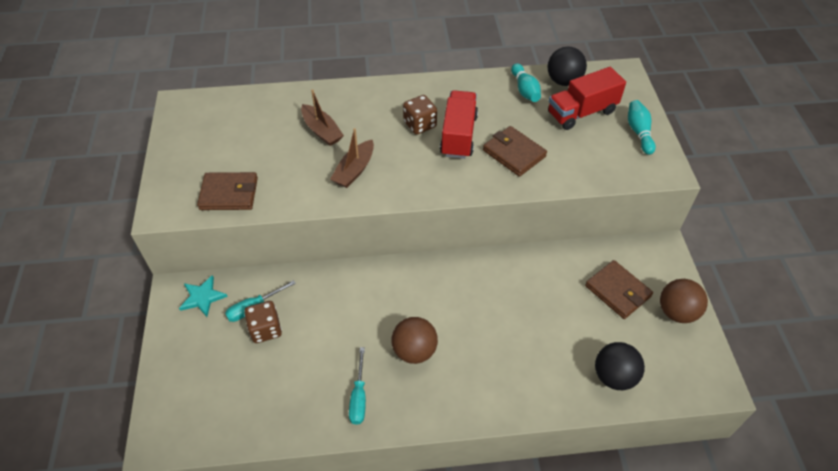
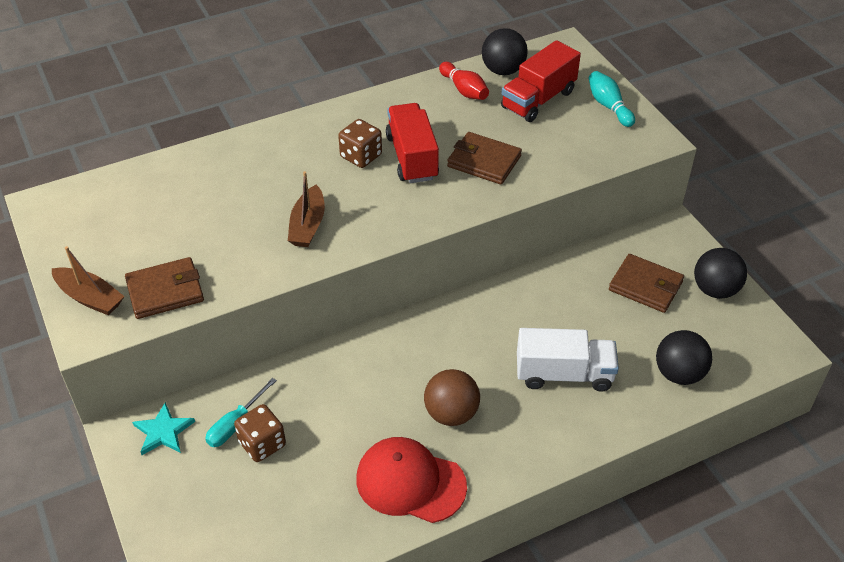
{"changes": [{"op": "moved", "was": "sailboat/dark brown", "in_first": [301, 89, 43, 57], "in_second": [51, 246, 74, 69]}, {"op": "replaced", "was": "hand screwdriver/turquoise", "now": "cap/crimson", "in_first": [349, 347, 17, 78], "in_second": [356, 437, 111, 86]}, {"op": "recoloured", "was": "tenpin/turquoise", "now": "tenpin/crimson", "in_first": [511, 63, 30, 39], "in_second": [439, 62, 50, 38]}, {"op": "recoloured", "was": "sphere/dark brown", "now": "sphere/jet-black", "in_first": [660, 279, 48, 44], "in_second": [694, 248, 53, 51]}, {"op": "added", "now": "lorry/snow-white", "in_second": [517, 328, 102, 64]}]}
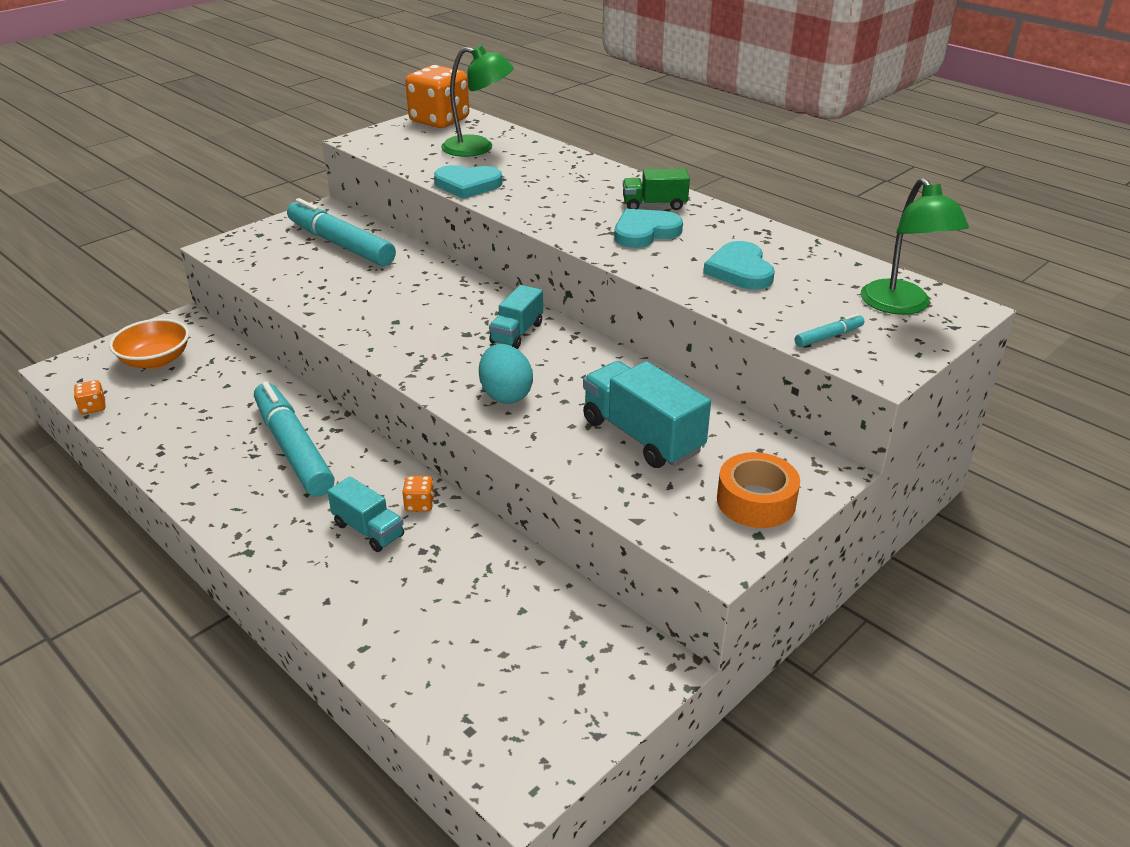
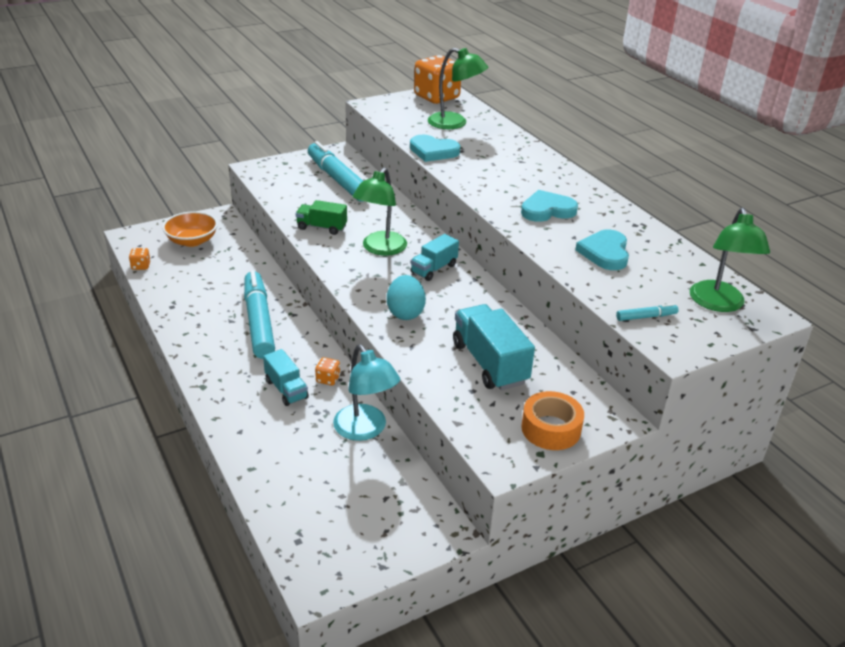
{"changes": [{"op": "moved", "was": "lorry/leaf-green", "in_first": [623, 168, 67, 42], "in_second": [296, 200, 51, 35]}, {"op": "added", "now": "desk lamp/turquoise", "in_second": [333, 345, 67, 96]}, {"op": "added", "now": "desk lamp/leaf-green", "in_second": [352, 168, 55, 88]}]}
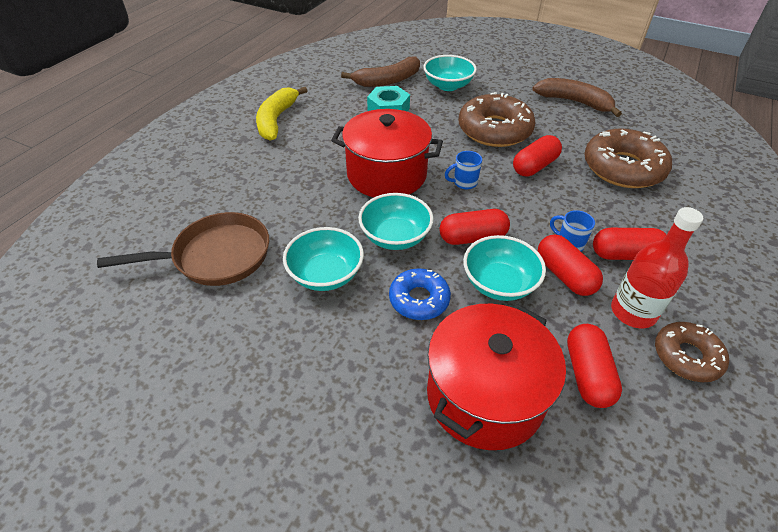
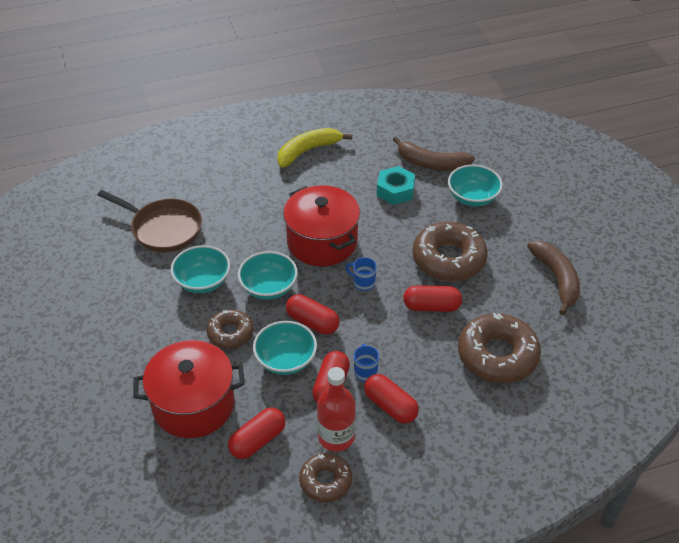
{"changes": [{"op": "recoloured", "was": "doughnut/cobalt", "now": "doughnut/dark brown", "in_first": [389, 268, 62, 52], "in_second": [207, 309, 46, 40]}]}
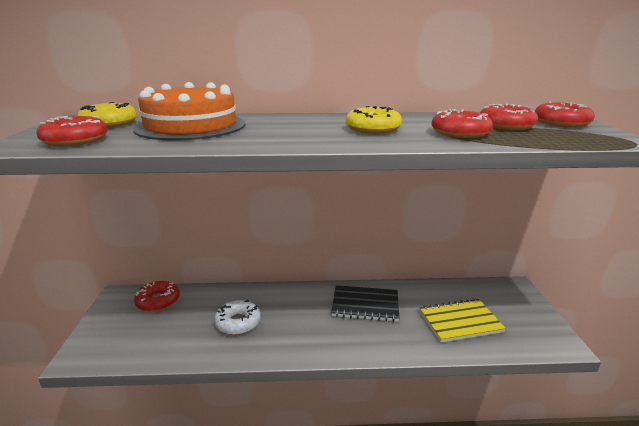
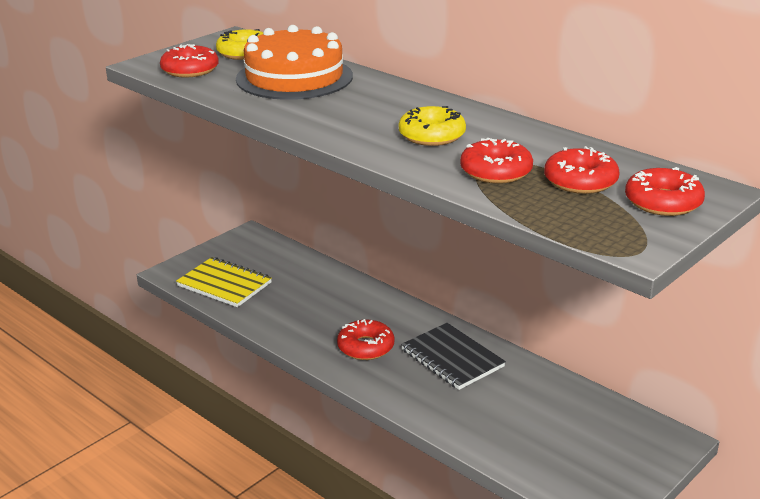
{"changes": [{"op": "moved", "was": "doughnut/crimson", "in_first": [134, 281, 45, 31], "in_second": [337, 319, 57, 41]}, {"op": "removed", "was": "doughnut/snow-white", "in_first": [214, 300, 47, 35]}, {"op": "moved", "was": "notepad/golden", "in_first": [419, 298, 87, 45], "in_second": [176, 257, 96, 50]}]}
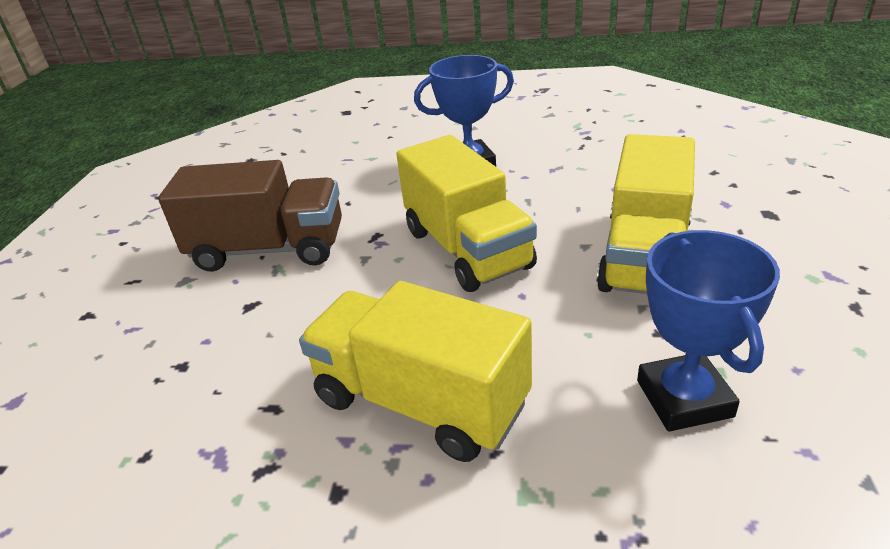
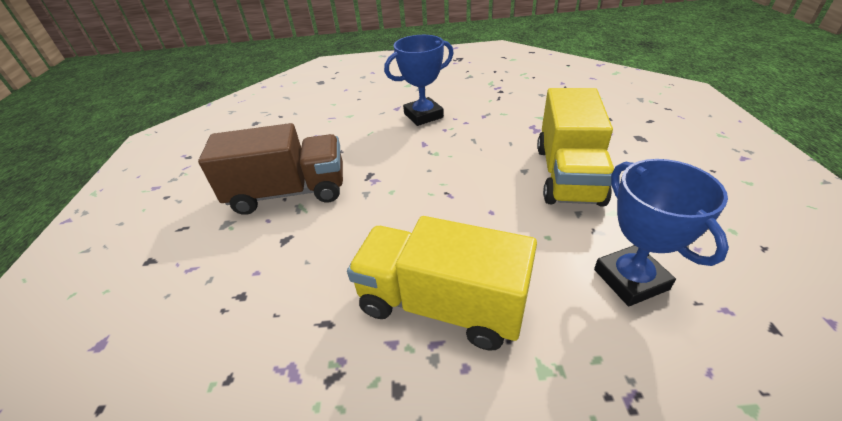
{"changes": [{"op": "removed", "was": "lorry/golden", "in_first": [396, 135, 141, 157]}]}
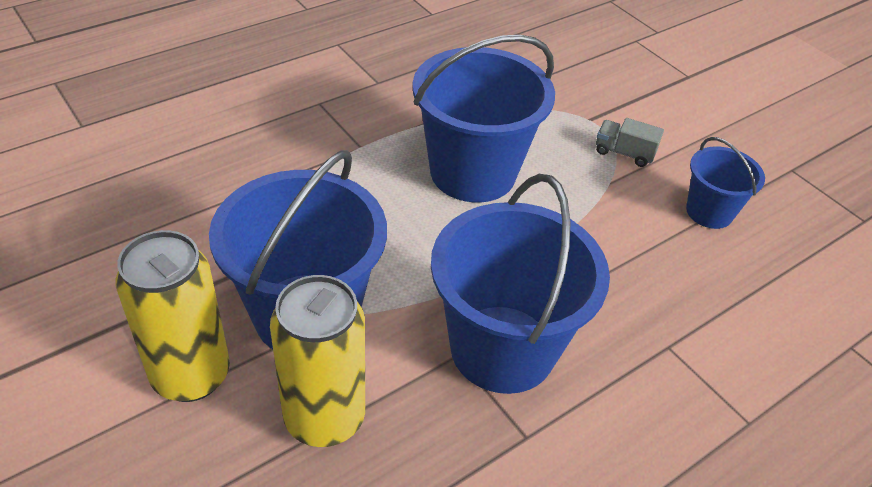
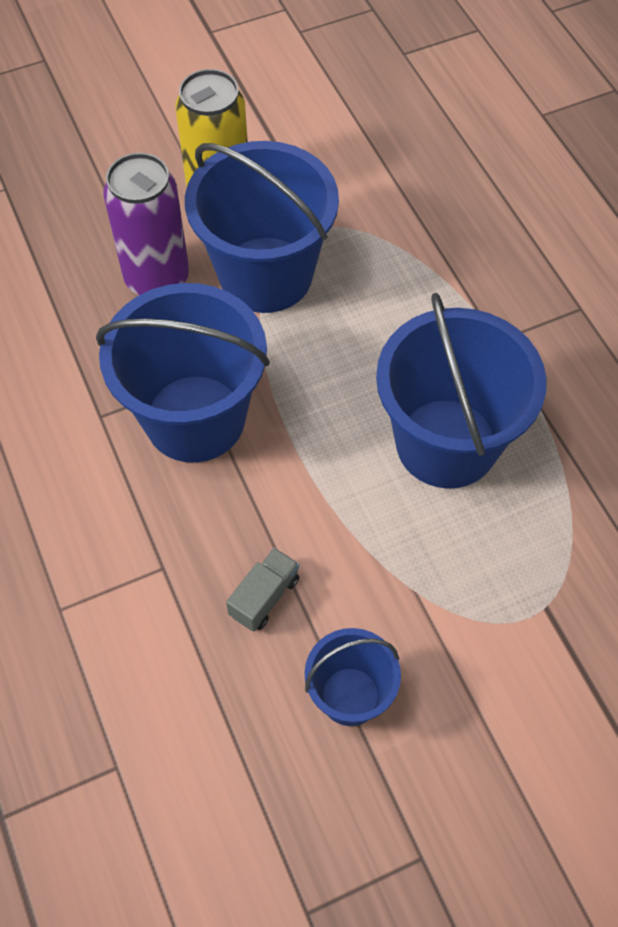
{"changes": [{"op": "recoloured", "was": "can/golden", "now": "can/violet", "in_first": [270, 275, 95, 172], "in_second": [104, 153, 85, 142]}, {"op": "moved", "was": "lorry/grey", "in_first": [596, 118, 68, 49], "in_second": [226, 548, 73, 83]}]}
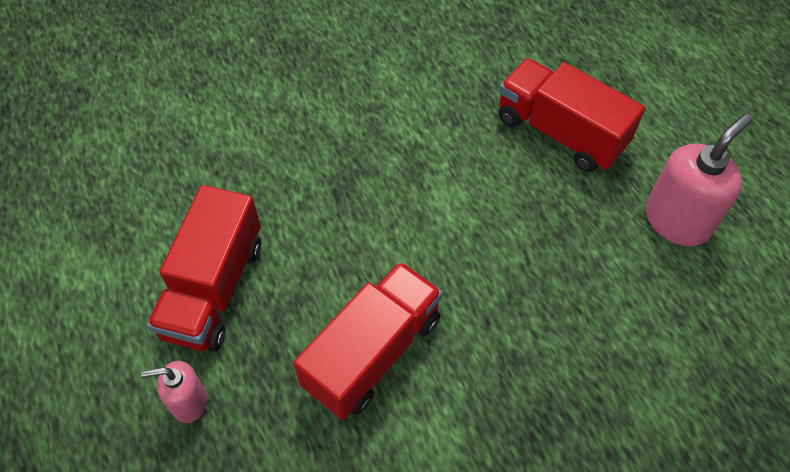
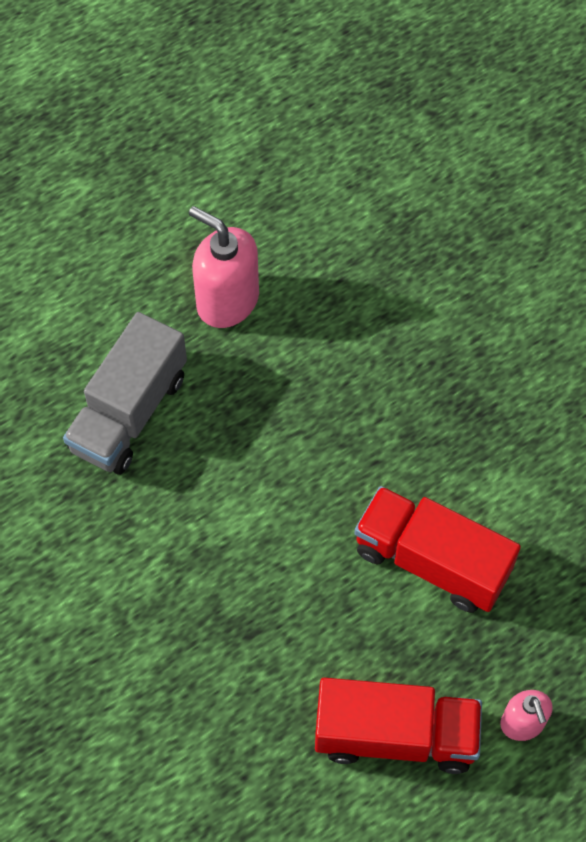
{"changes": [{"op": "recoloured", "was": "lorry/crimson", "now": "lorry/grey", "in_first": [499, 58, 146, 114], "in_second": [63, 312, 124, 163]}]}
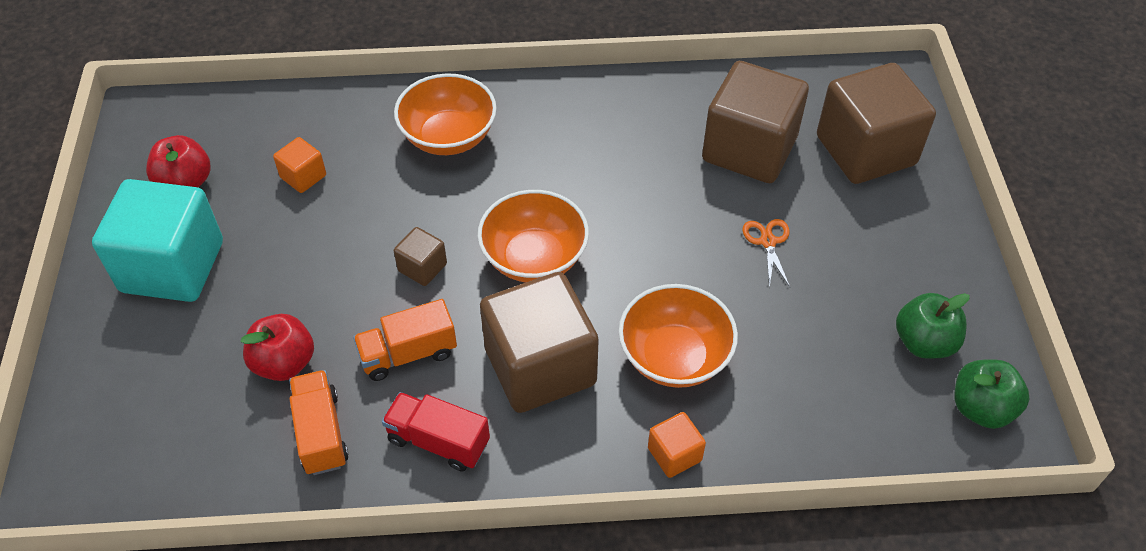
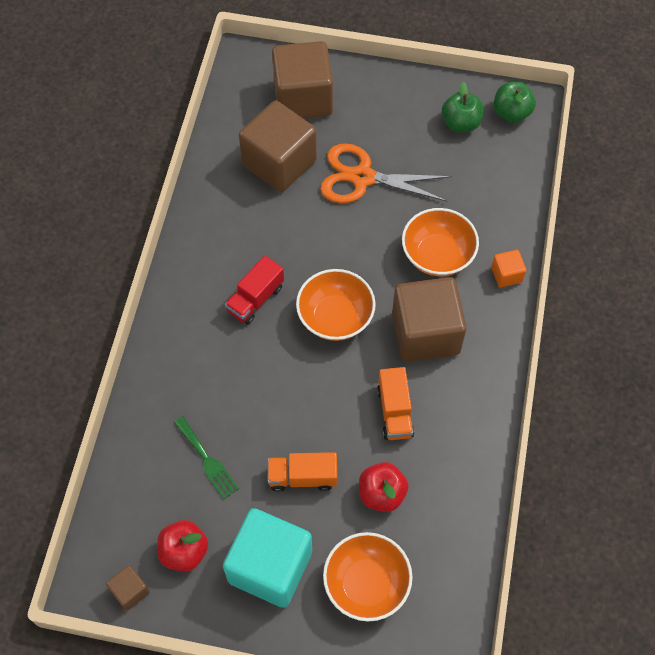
{"changes": [{"op": "replaced", "was": "block/orange-coloured", "now": "table fork/leaf-green", "in_first": [273, 137, 53, 56], "in_second": [174, 416, 65, 83]}, {"op": "moved", "was": "lorry/orange-coloured", "in_first": [289, 370, 60, 105], "in_second": [268, 452, 69, 40]}, {"op": "moved", "was": "lorry/crimson", "in_first": [382, 392, 108, 80], "in_second": [225, 256, 59, 69]}, {"op": "moved", "was": "serving bowl/orange-coloured", "in_first": [394, 73, 103, 82], "in_second": [323, 532, 89, 89]}, {"op": "moved", "was": "block/dark brown", "in_first": [394, 227, 53, 59], "in_second": [106, 565, 44, 46]}, {"op": "resized", "was": "shears/orange-coloured", "in_first": [742, 219, 48, 69], "in_second": [320, 143, 132, 60], "ratio": 2.2}]}
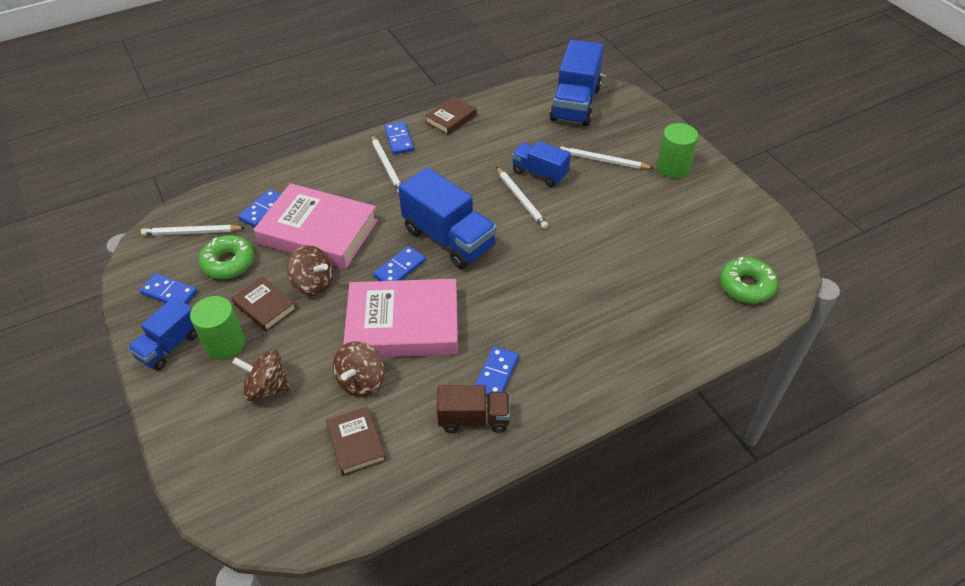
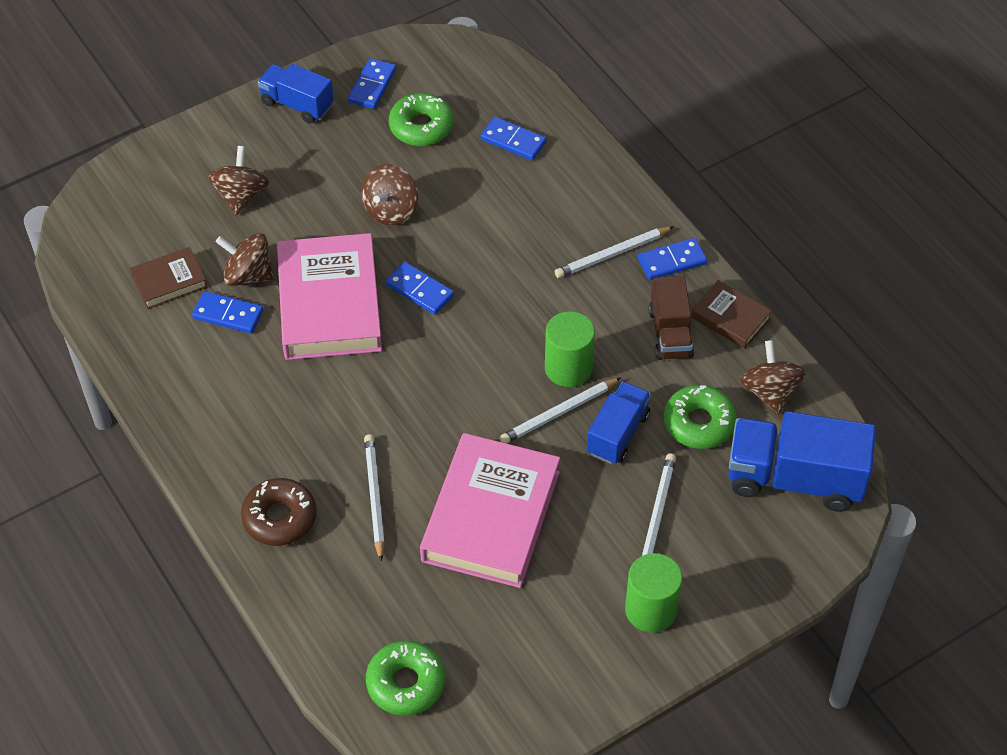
{"changes": [{"op": "moved", "was": "lead pencil/snow-white", "in_first": [141, 225, 104, 11], "in_second": [364, 434, 21, 128]}, {"op": "moved", "was": "cylinder/leaf-green", "in_first": [190, 296, 55, 64], "in_second": [545, 311, 50, 76]}, {"op": "removed", "was": "book/dark brown", "in_first": [232, 276, 65, 56]}, {"op": "moved", "was": "book/pink", "in_first": [253, 183, 125, 86], "in_second": [420, 433, 140, 155]}, {"op": "removed", "was": "lorry/cobalt", "in_first": [398, 167, 99, 102]}, {"op": "moved", "was": "lorry/dark brown", "in_first": [437, 385, 73, 48], "in_second": [649, 276, 45, 84]}, {"op": "moved", "was": "domino piece/cobalt", "in_first": [475, 346, 44, 50], "in_second": [192, 291, 72, 43]}, {"op": "added", "now": "doughnut/dark brown", "in_second": [241, 478, 76, 68]}, {"op": "added", "now": "doughnut/leaf-green", "in_second": [664, 385, 73, 64]}, {"op": "added", "now": "spinning top/dark brown", "in_second": [740, 340, 66, 75]}]}
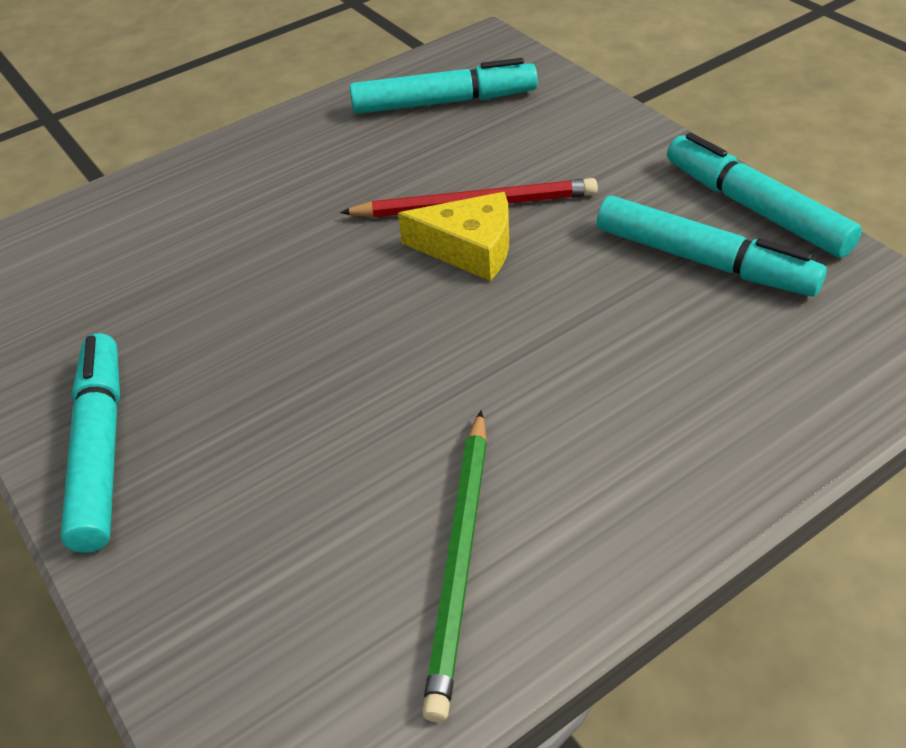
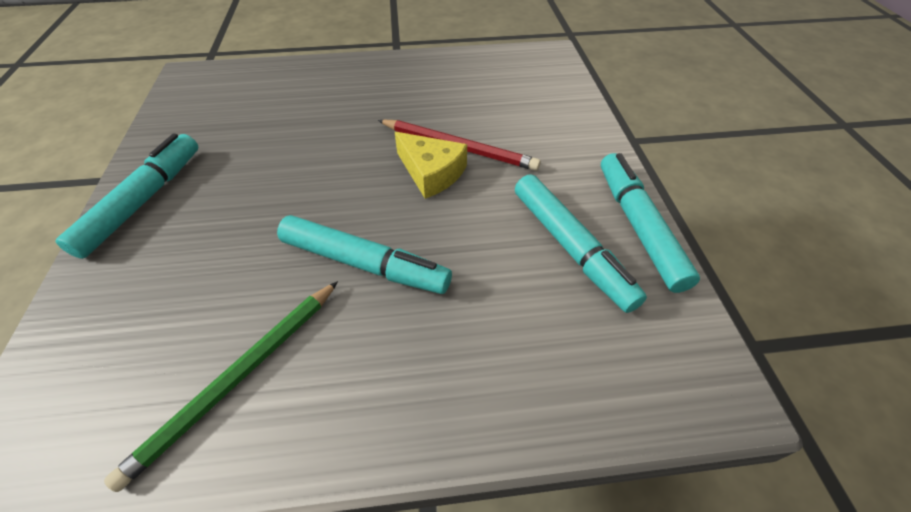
{"changes": [{"op": "moved", "was": "marker/turquoise", "in_first": [350, 58, 188, 56], "in_second": [277, 215, 175, 79]}]}
